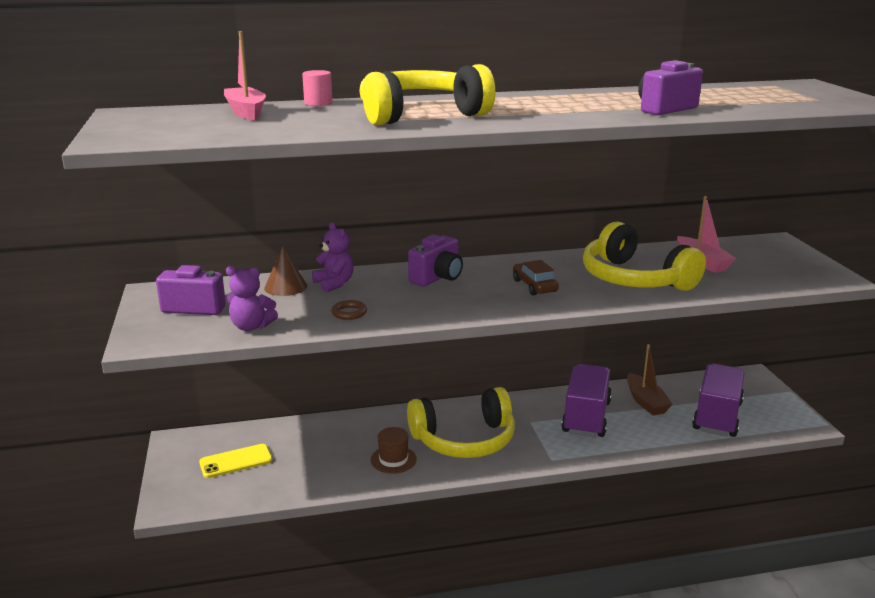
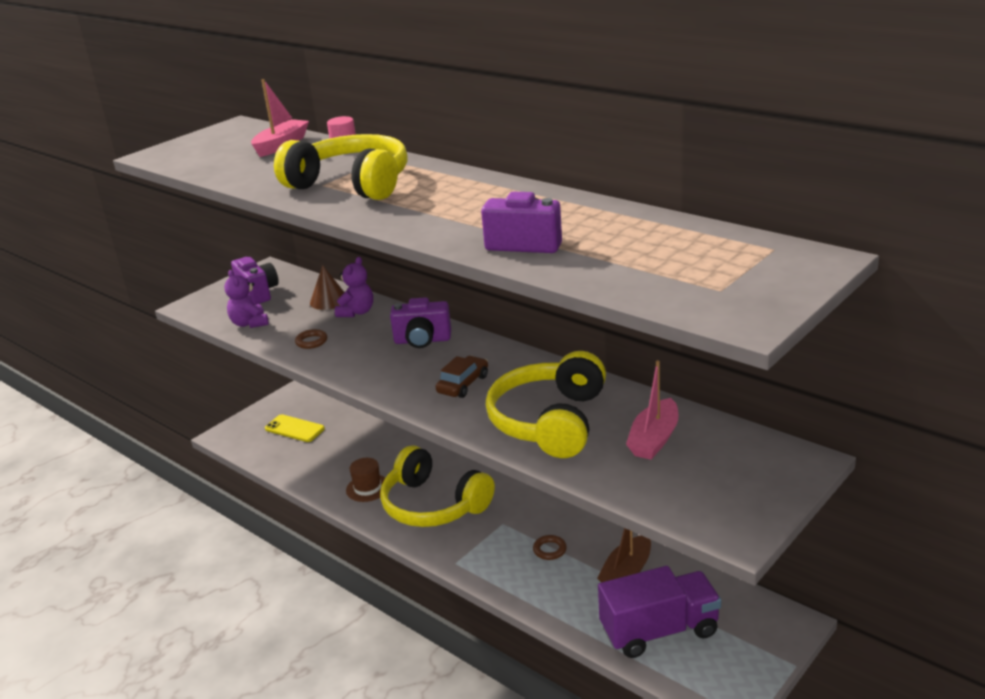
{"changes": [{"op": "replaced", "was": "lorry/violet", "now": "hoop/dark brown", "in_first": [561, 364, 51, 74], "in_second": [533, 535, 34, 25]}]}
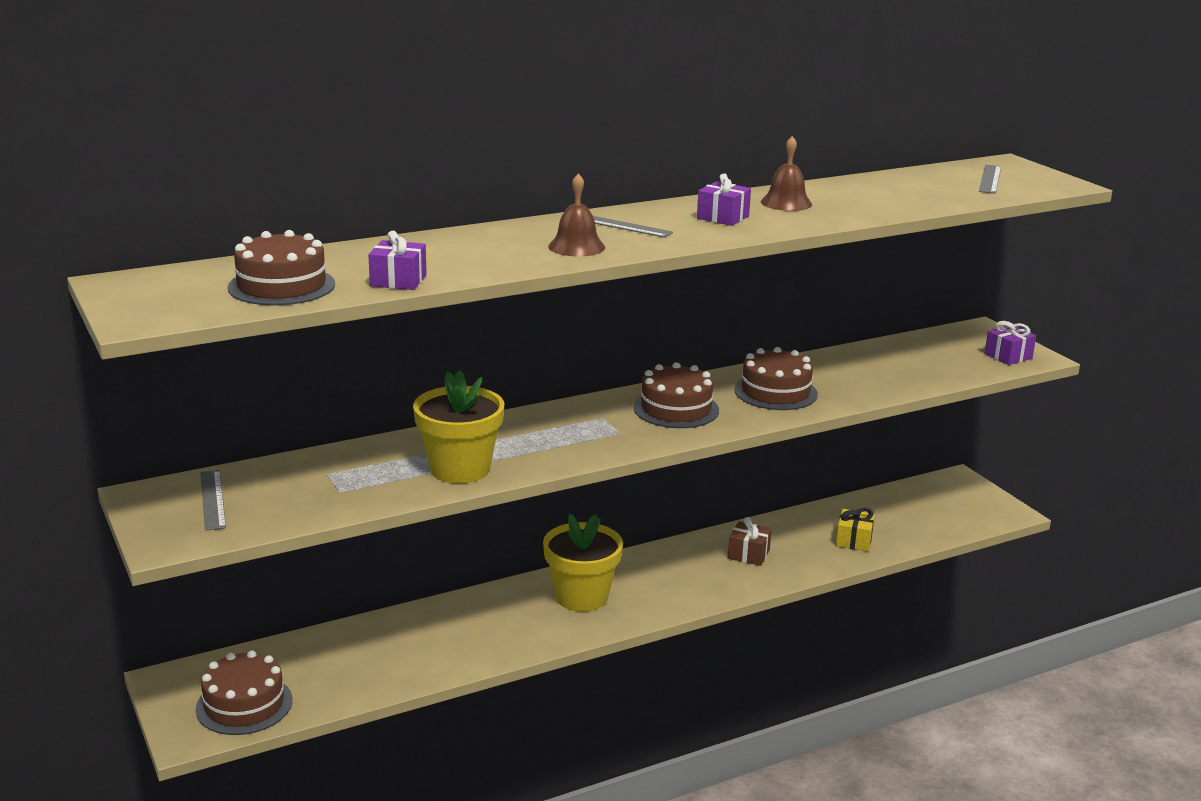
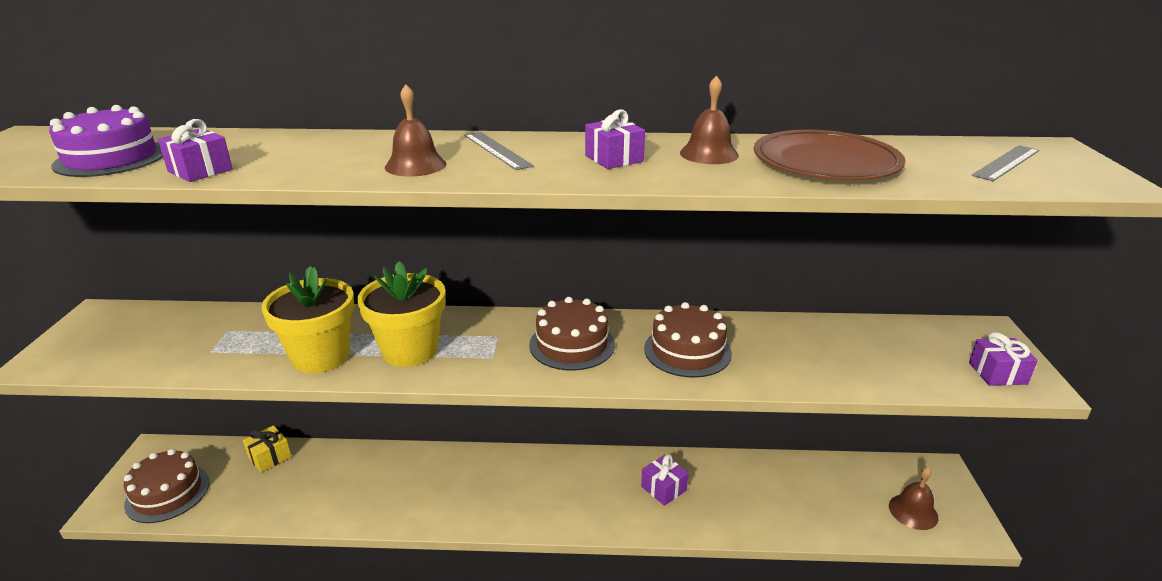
{"changes": [{"op": "removed", "was": "measuring stick/grey", "in_first": [200, 470, 26, 61]}, {"op": "recoloured", "was": "gateau/dark brown", "now": "gateau/violet", "in_first": [227, 230, 108, 75], "in_second": [49, 105, 114, 72]}, {"op": "moved", "was": "potted plant/golden", "in_first": [543, 514, 80, 98], "in_second": [357, 261, 89, 106]}, {"op": "recoloured", "was": "present/dark brown", "now": "present/violet", "in_first": [728, 517, 44, 49], "in_second": [641, 454, 48, 52]}, {"op": "moved", "was": "present/golden", "in_first": [836, 508, 39, 44], "in_second": [243, 425, 49, 48]}, {"op": "added", "now": "dinner plate/dark brown", "in_second": [754, 129, 152, 52]}, {"op": "added", "now": "hand bell/dark brown", "in_second": [889, 466, 49, 64]}]}
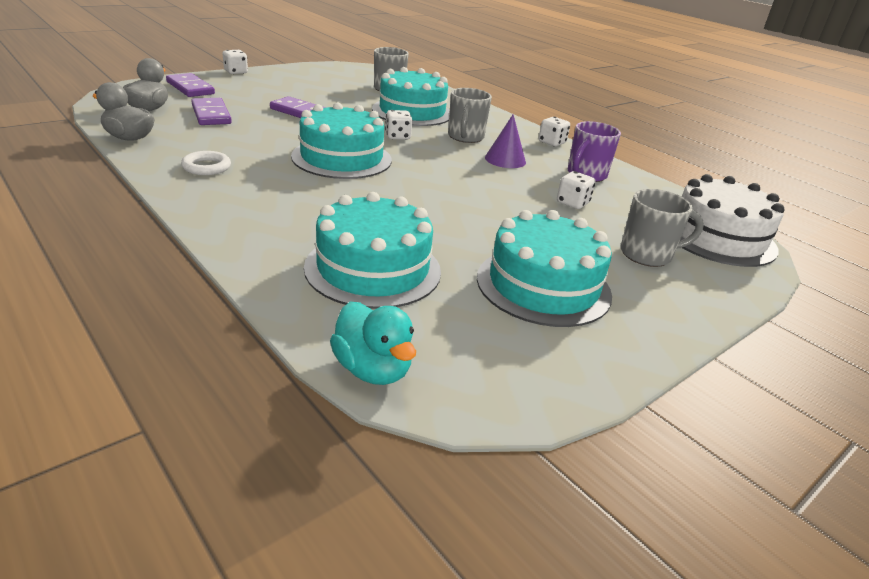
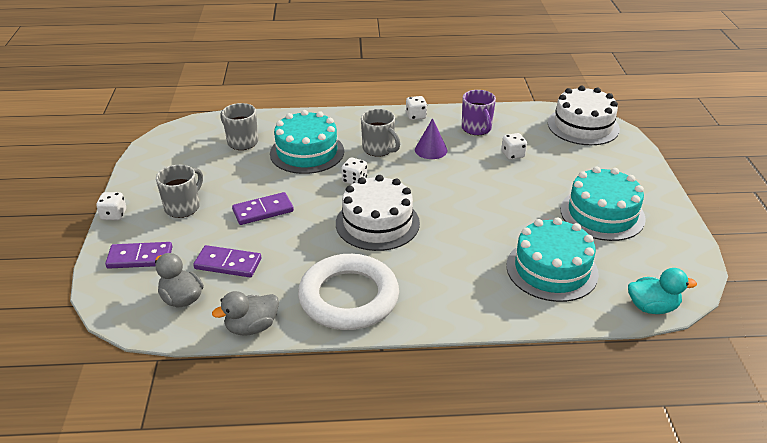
{"changes": [{"op": "resized", "was": "hoop/snow-white", "in_first": [181, 151, 50, 24], "in_second": [298, 254, 101, 76], "ratio": 2.44}, {"op": "recoloured", "was": "gateau/turquoise", "now": "gateau/snow-white", "in_first": [291, 102, 101, 77], "in_second": [336, 175, 84, 76]}, {"op": "moved", "was": "mug/grey", "in_first": [621, 189, 83, 78], "in_second": [156, 165, 47, 53]}]}
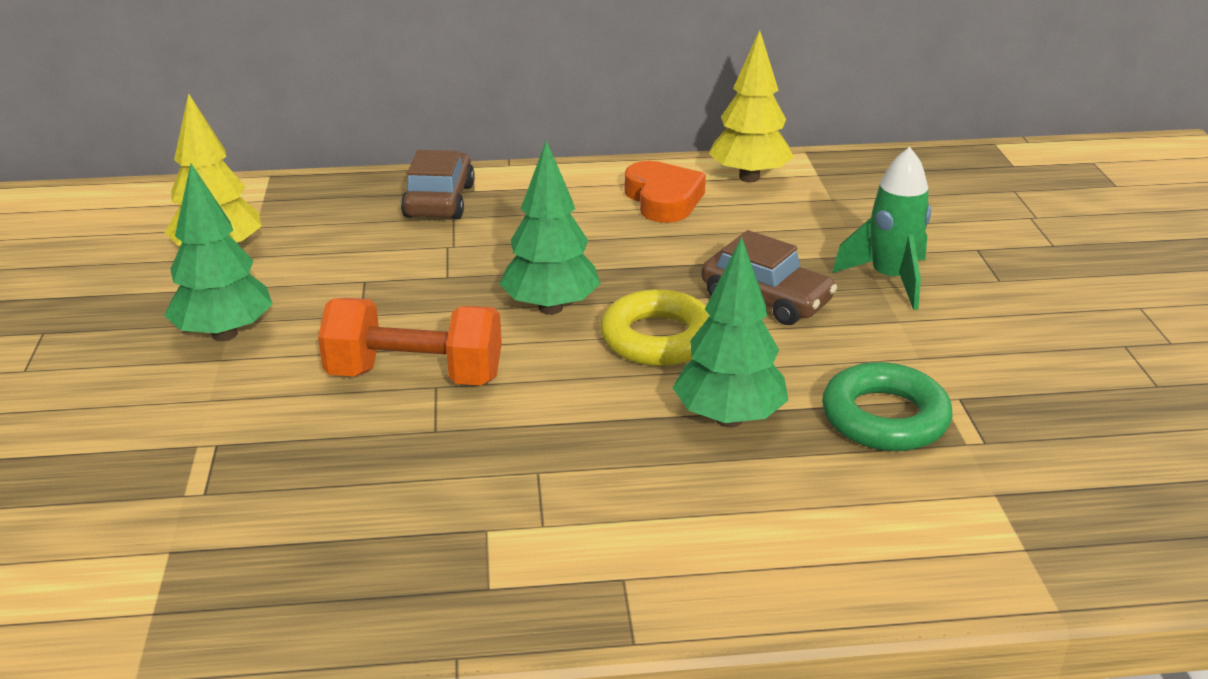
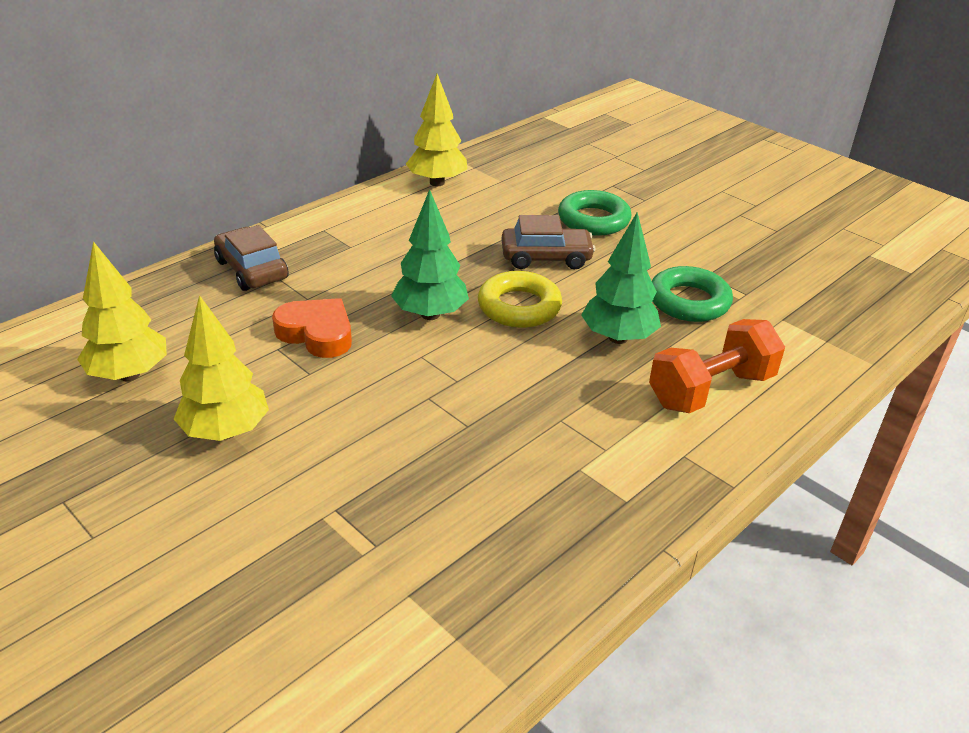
{"changes": [{"op": "recoloured", "was": "fir tree/leaf-green", "now": "fir tree/golden", "in_first": [164, 163, 108, 178], "in_second": [174, 295, 95, 146]}, {"op": "moved", "was": "dumbbell/orange-coloured", "in_first": [318, 298, 184, 87], "in_second": [649, 319, 136, 94]}, {"op": "moved", "was": "love heart/orange-coloured", "in_first": [625, 161, 81, 62], "in_second": [272, 298, 80, 60]}, {"op": "replaced", "was": "rocket/leaf-green", "now": "hoop/leaf-green", "in_first": [832, 147, 99, 163], "in_second": [558, 190, 74, 46]}]}
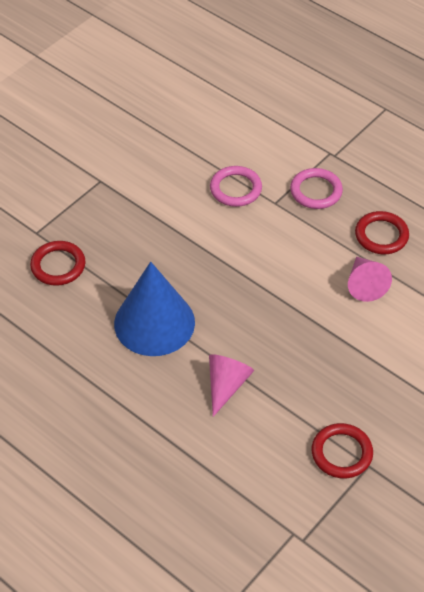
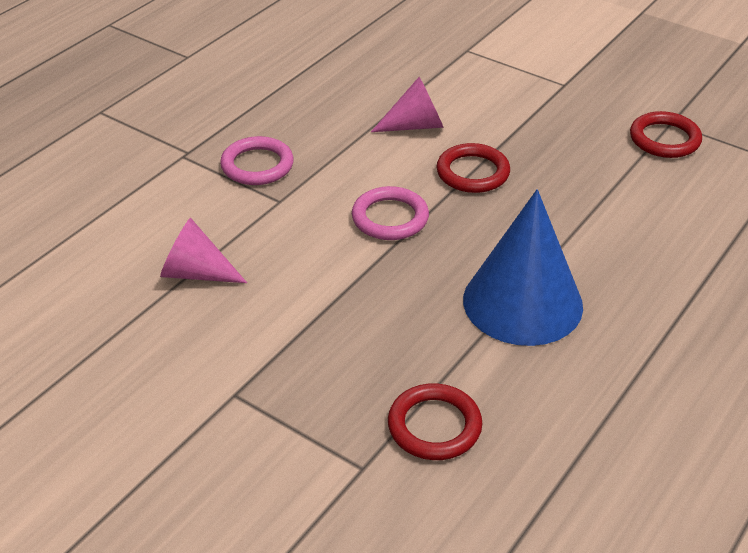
{"changes": [{"op": "moved", "was": "cone shape/pink", "in_first": [209, 354, 45, 63], "in_second": [160, 218, 87, 65]}, {"op": "moved", "was": "hoop/pink", "in_first": [210, 166, 52, 41], "in_second": [352, 186, 77, 54]}, {"op": "moved", "was": "hoop/crimson", "in_first": [355, 211, 54, 43], "in_second": [437, 143, 73, 50]}]}
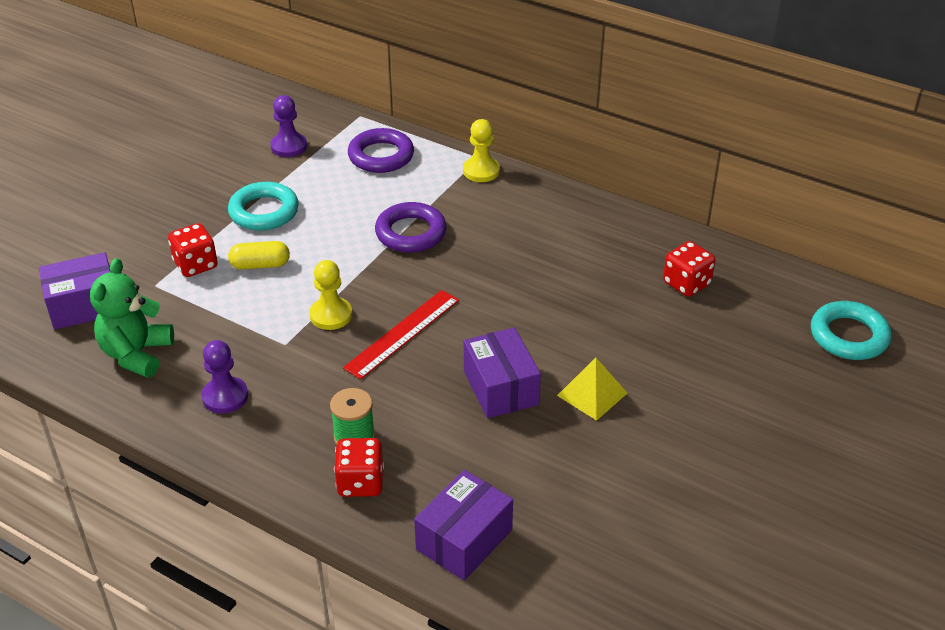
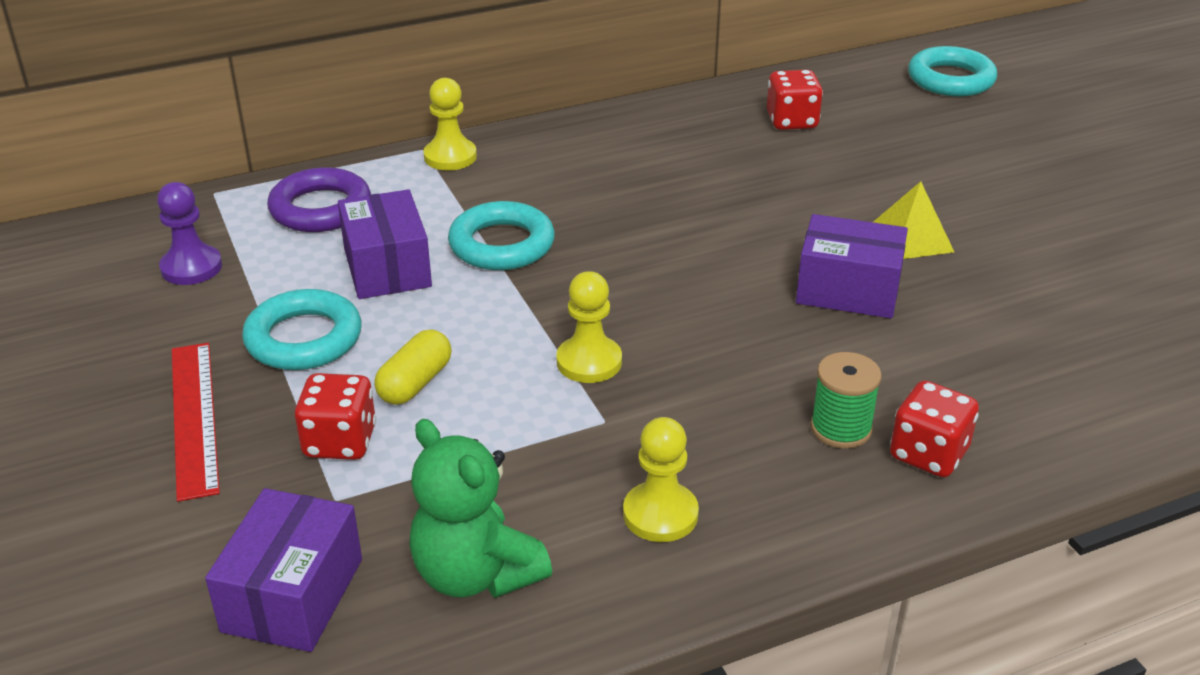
{"changes": [{"op": "recoloured", "was": "game pawn/violet", "now": "game pawn/golden", "in_first": [202, 340, 46, 74], "in_second": [623, 417, 76, 125]}, {"op": "moved", "was": "measuring stick/crimson", "in_first": [343, 290, 116, 89], "in_second": [172, 343, 48, 159]}, {"op": "recoloured", "was": "hoop/violet", "now": "hoop/turquoise", "in_first": [375, 202, 72, 51], "in_second": [448, 201, 107, 69]}, {"op": "moved", "was": "box/violet", "in_first": [414, 470, 99, 111], "in_second": [338, 189, 94, 110]}]}
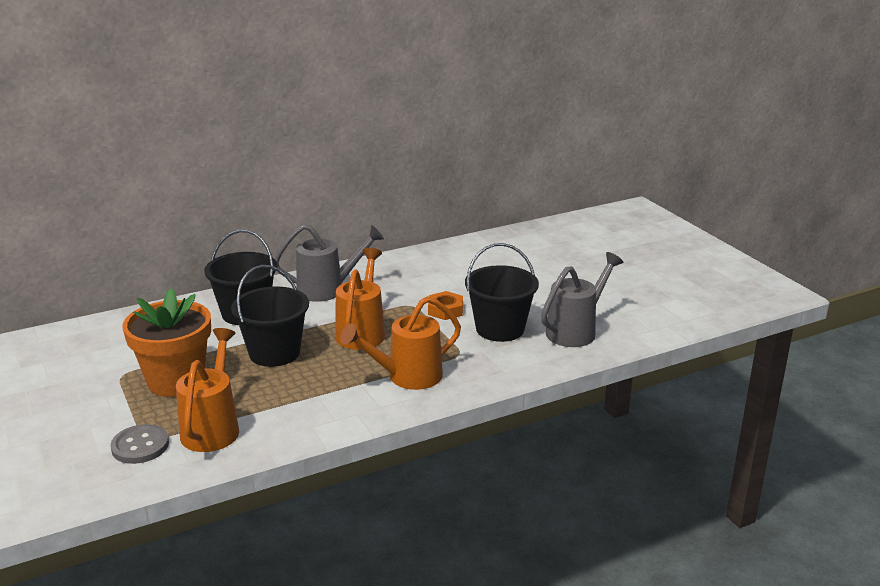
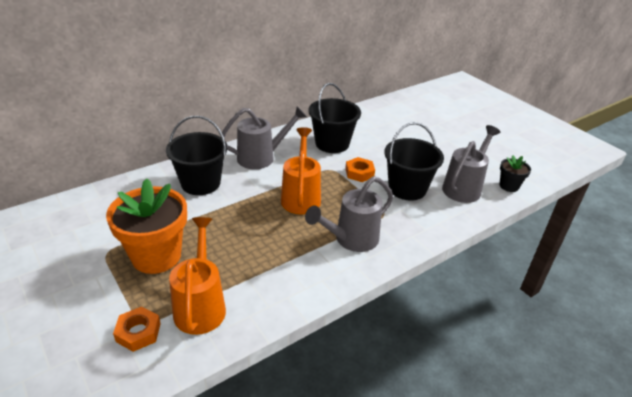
{"changes": [{"op": "replaced", "was": "sewing button/grey", "now": "hex nut/orange-coloured", "in_first": [110, 424, 59, 40], "in_second": [113, 307, 48, 45]}, {"op": "moved", "was": "pail/jet-black", "in_first": [231, 265, 78, 102], "in_second": [309, 83, 52, 70]}, {"op": "recoloured", "was": "sprinkling can/orange-coloured", "now": "sprinkling can/grey", "in_first": [340, 296, 121, 94], "in_second": [305, 176, 88, 76]}, {"op": "added", "now": "potted plant/jet-black", "in_second": [499, 155, 32, 37]}]}
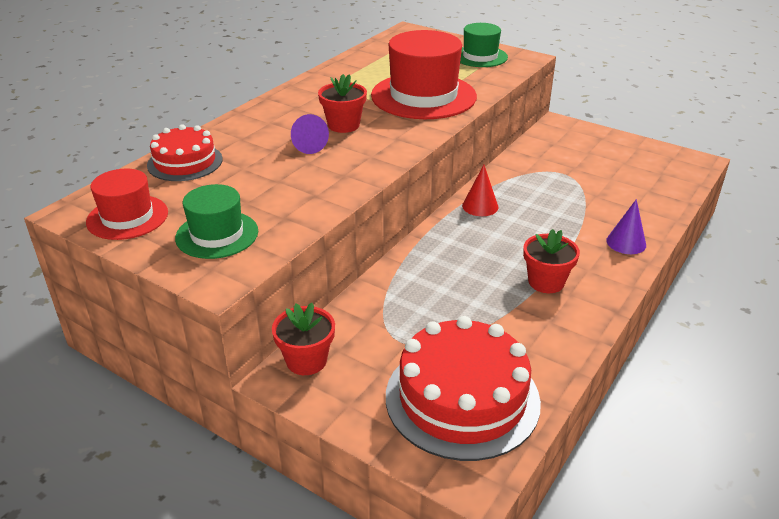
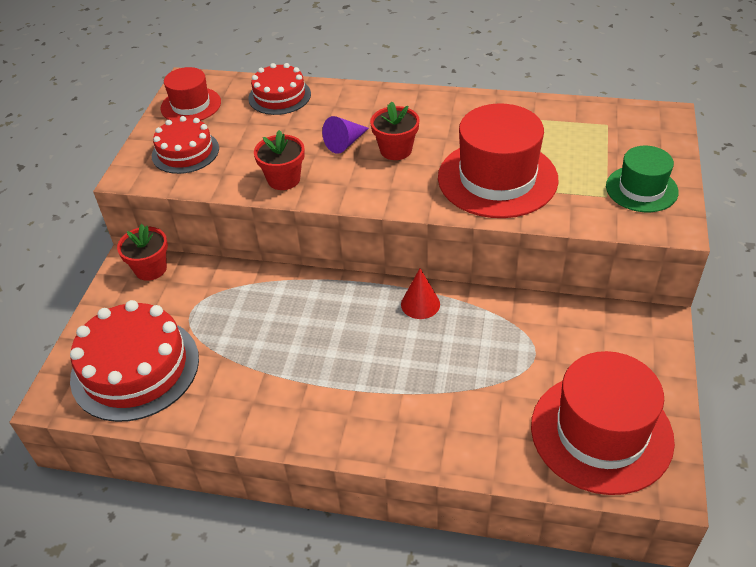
{"changes": [{"op": "replaced", "was": "tall hat/leaf-green", "now": "gateau/crimson", "in_first": [175, 184, 83, 75], "in_second": [152, 116, 67, 58]}, {"op": "moved", "was": "potted plant/crimson", "in_first": [523, 229, 57, 64], "in_second": [254, 130, 51, 60]}, {"op": "removed", "was": "cone shape/violet", "in_first": [606, 199, 40, 55]}, {"op": "added", "now": "tall hat/crimson", "in_second": [531, 351, 144, 144]}]}
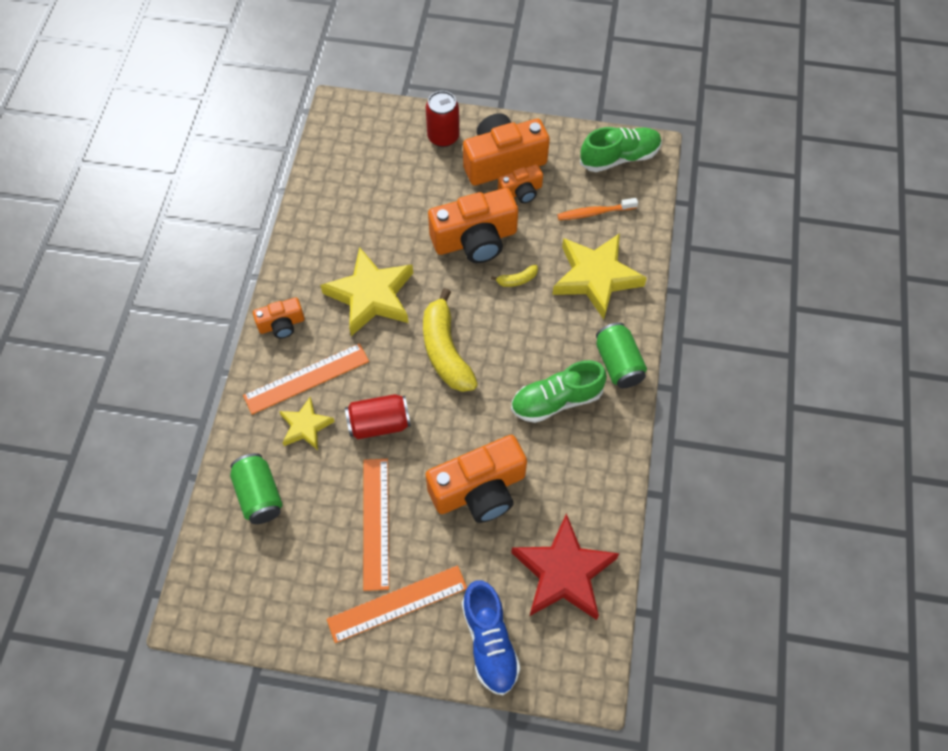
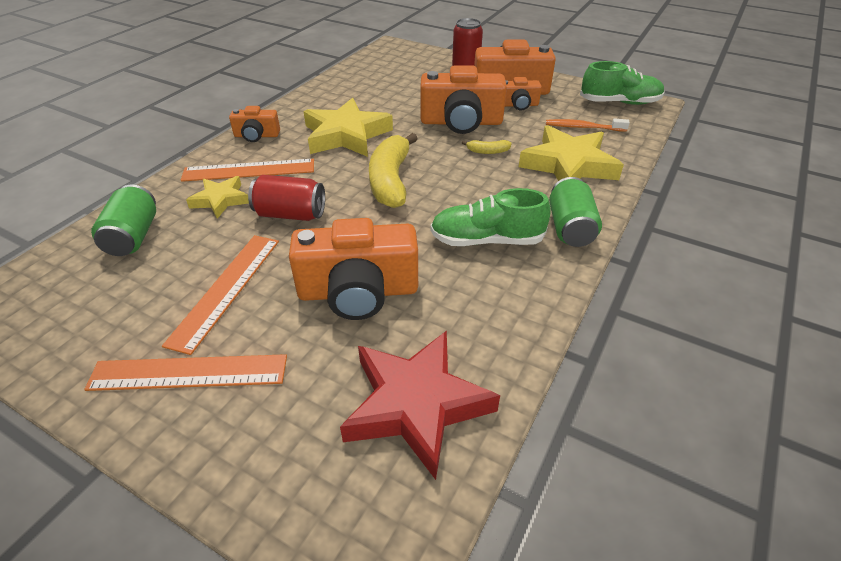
{"changes": [{"op": "removed", "was": "lace-up shoe/cobalt", "in_first": [462, 580, 58, 115]}]}
